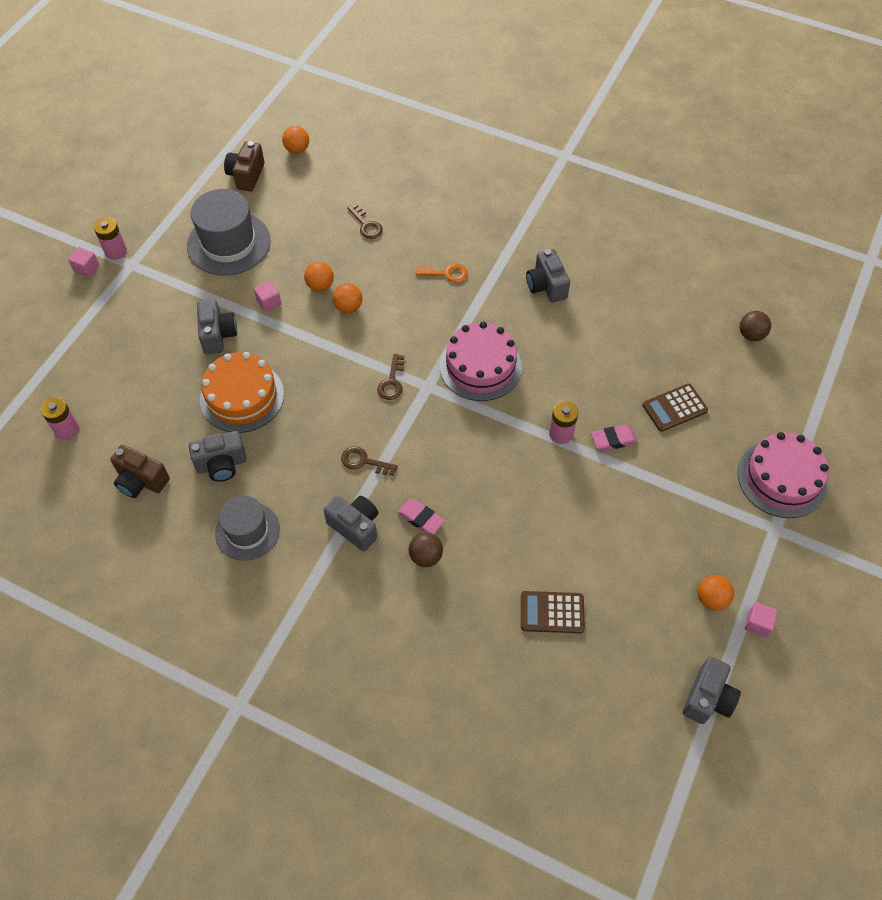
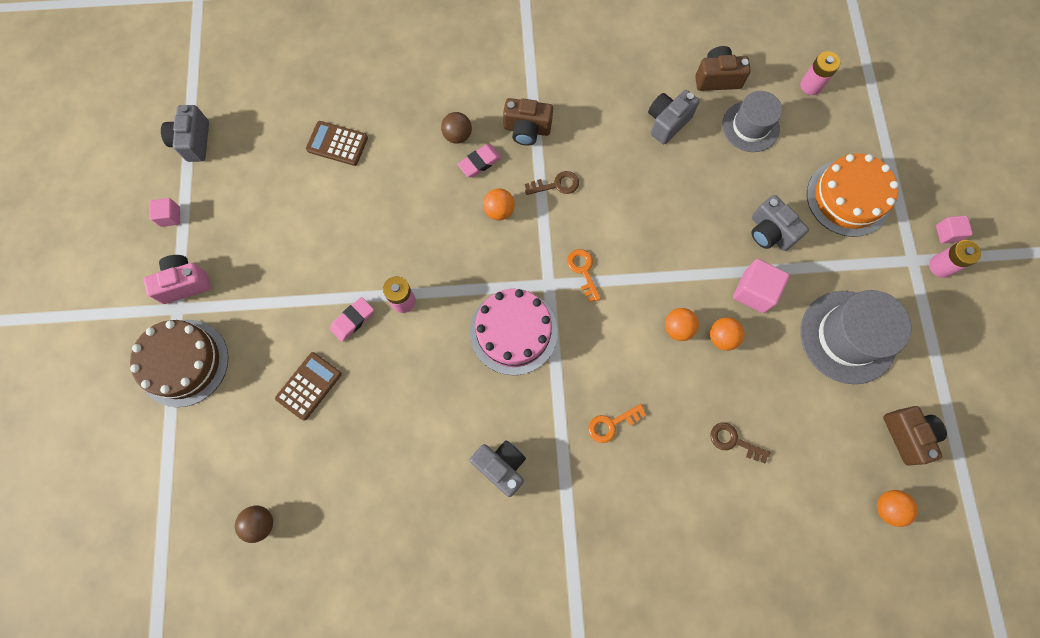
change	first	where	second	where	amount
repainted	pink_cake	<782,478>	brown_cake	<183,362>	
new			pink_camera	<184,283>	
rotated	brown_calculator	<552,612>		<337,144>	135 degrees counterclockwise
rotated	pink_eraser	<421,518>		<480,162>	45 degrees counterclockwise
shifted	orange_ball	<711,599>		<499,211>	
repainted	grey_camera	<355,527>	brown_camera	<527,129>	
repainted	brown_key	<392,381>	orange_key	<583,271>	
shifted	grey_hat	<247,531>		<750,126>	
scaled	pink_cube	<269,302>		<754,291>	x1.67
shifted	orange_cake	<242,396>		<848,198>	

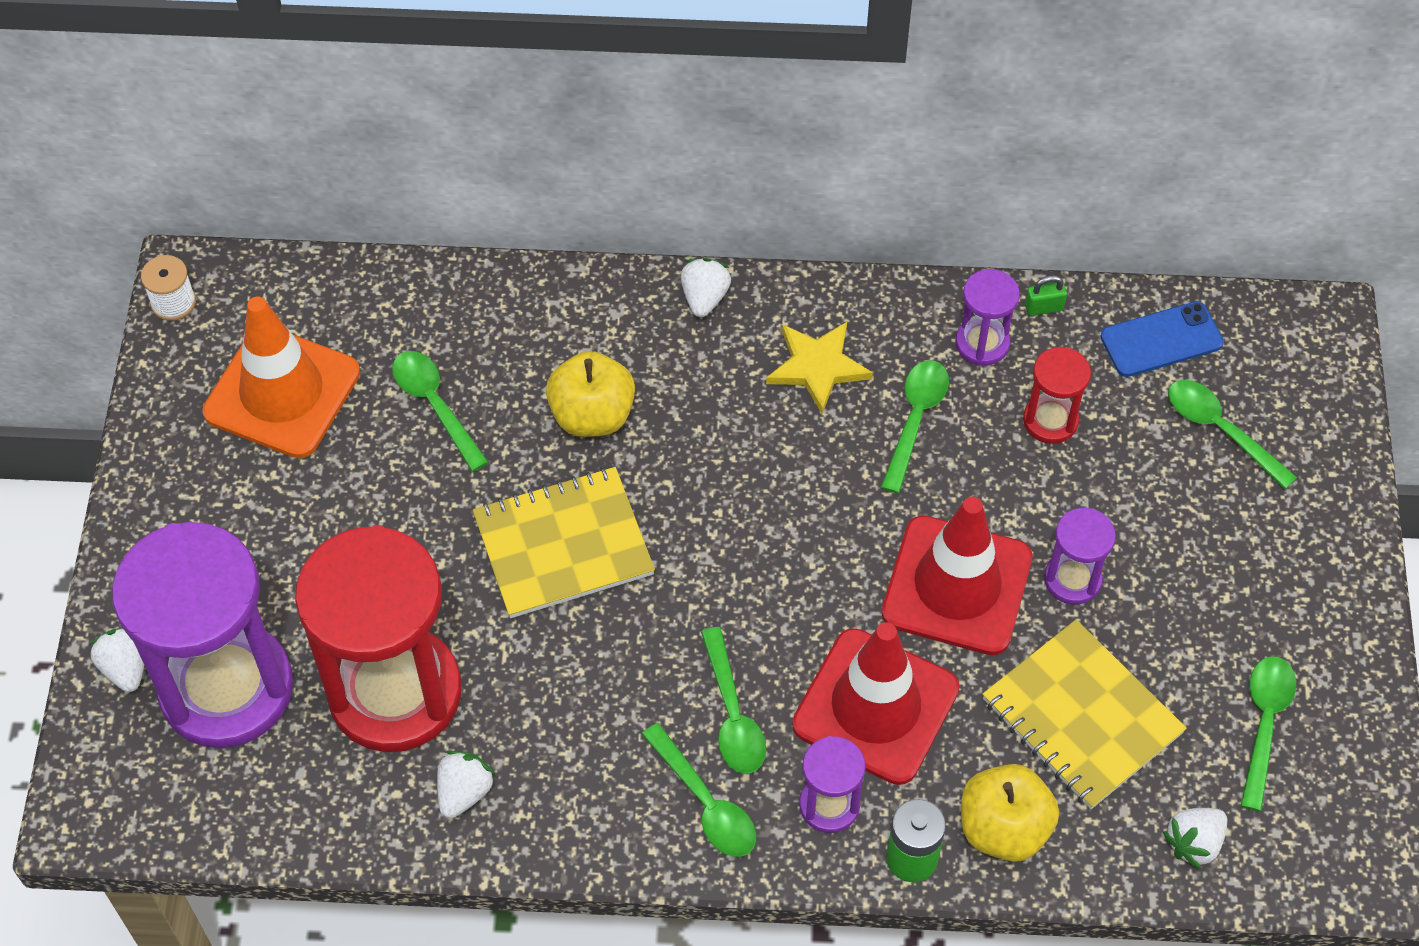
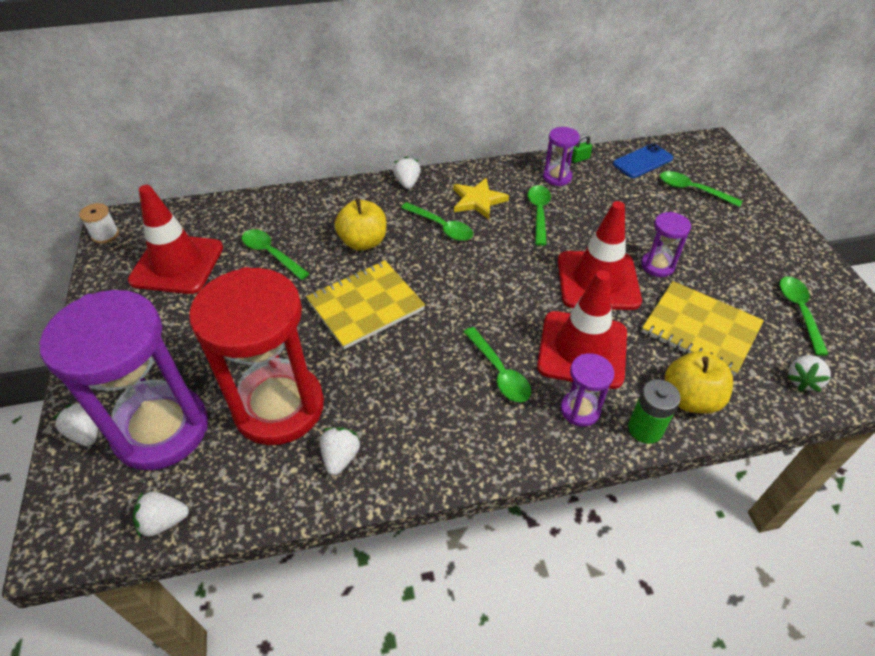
change	first	where	second	where	amount
repainted	orange_traffic_cone	<282,392>	red_traffic_cone	<177,264>	
new			white_strawberry	<164,521>	
shifted	green_spoon	<705,802>		<441,227>	
gone	red_hourglass	<1050,420>			

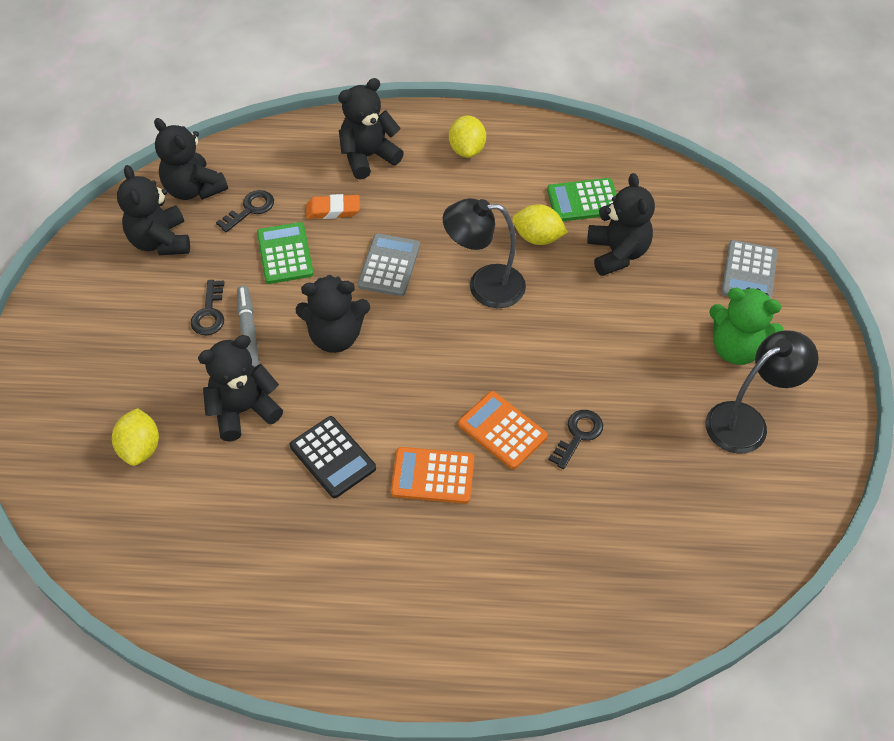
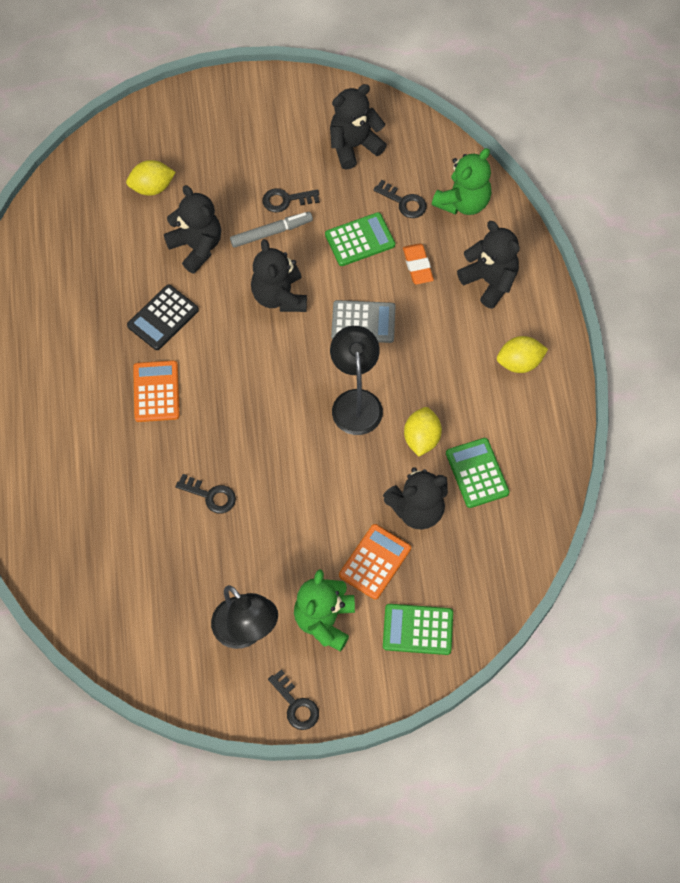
change	first	where	second	where	amount
new			black_key	<296,705>	
shifted	orange_calculator	<502,430>		<375,562>	
repainted	grey_calculator	<749,272>	green_calculator	<417,629>	
new			green_teddy_bear	<463,202>	
gone	black_teddy_bear	<193,189>			

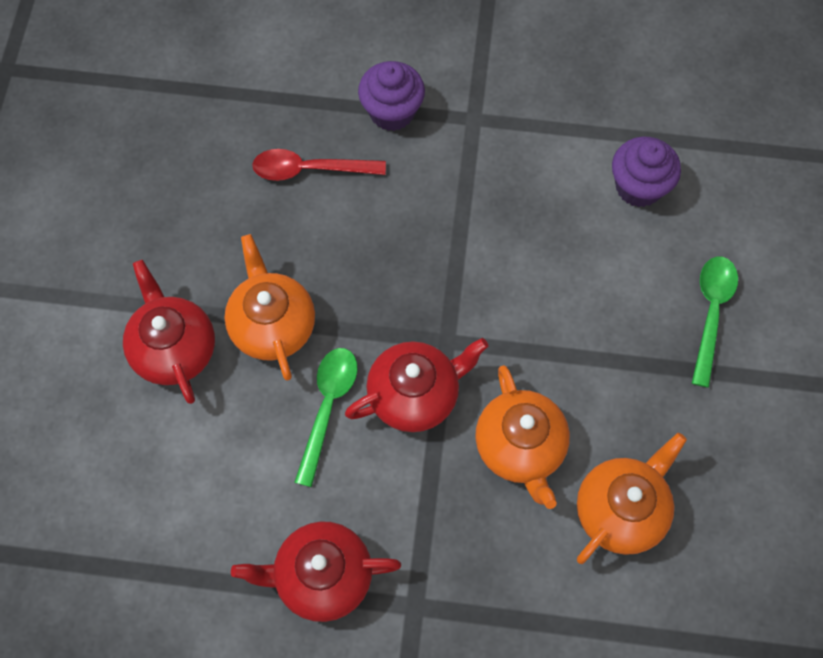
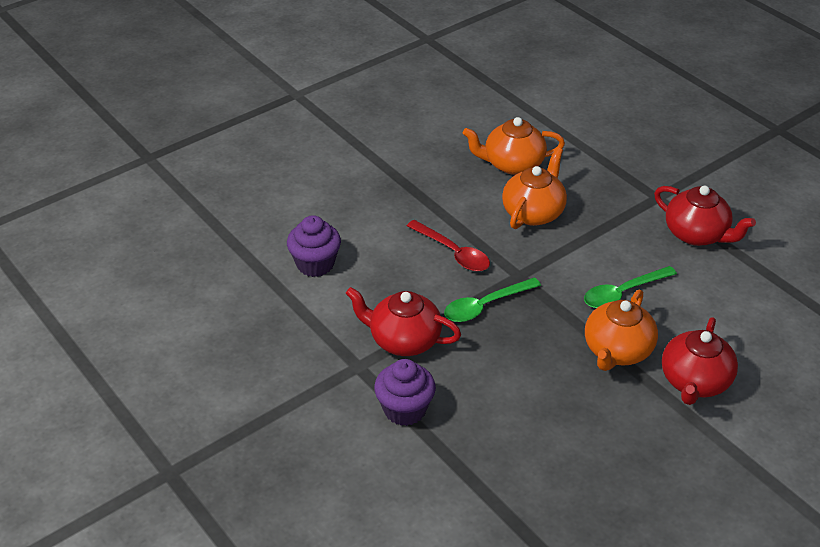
change	first	where	second	where	amount
shifted	red_teapot	<415,394>		<403,340>	
shifted	red_spoon	<309,169>		<453,253>	
shifted	green_spoon	<711,313>		<485,306>	

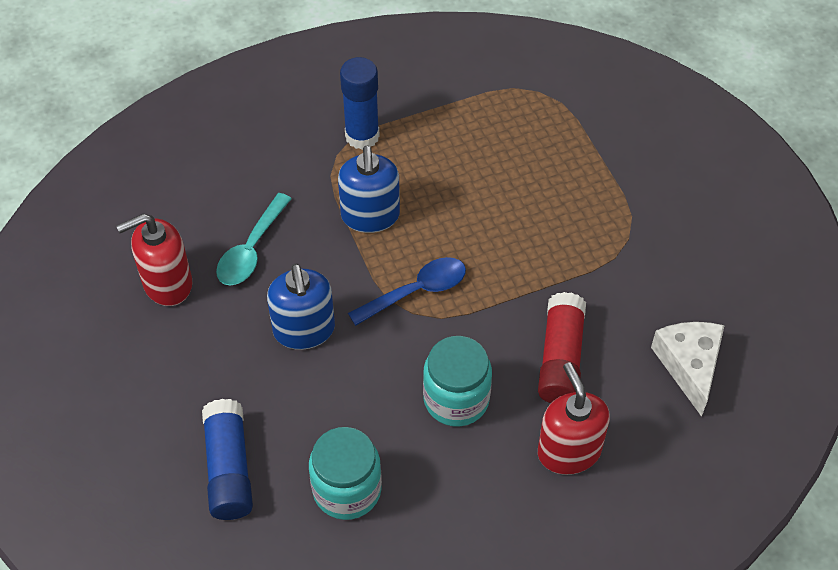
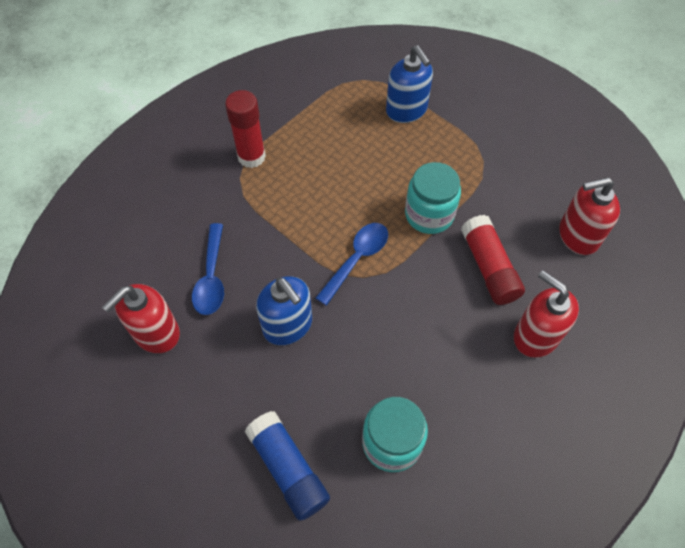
change	first	where	second	where	amount
repainted	turquoise_spoon	<251,250>	blue_spoon	<211,277>	
repainted	blue_glue_stick	<362,136>	red_glue_stick	<251,157>	
shifted	blue_soap_dispenser	<370,216>		<406,110>	
shifted	turquoise_jar	<456,399>		<429,214>	
swapped	white_cheese	<689,365>	red_soap_dispenser	<578,236>	

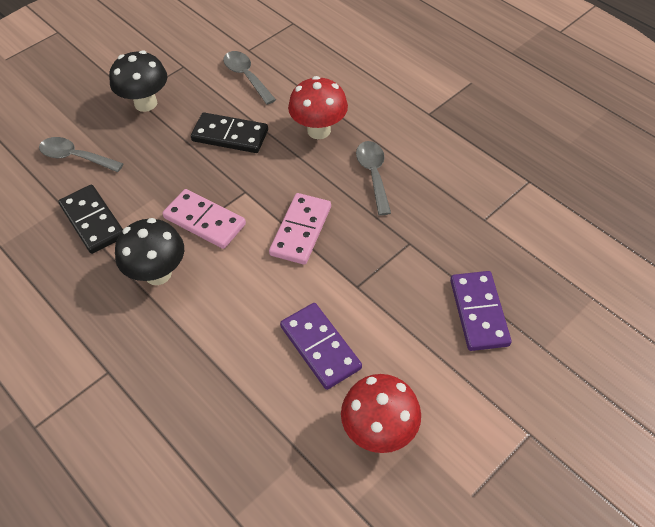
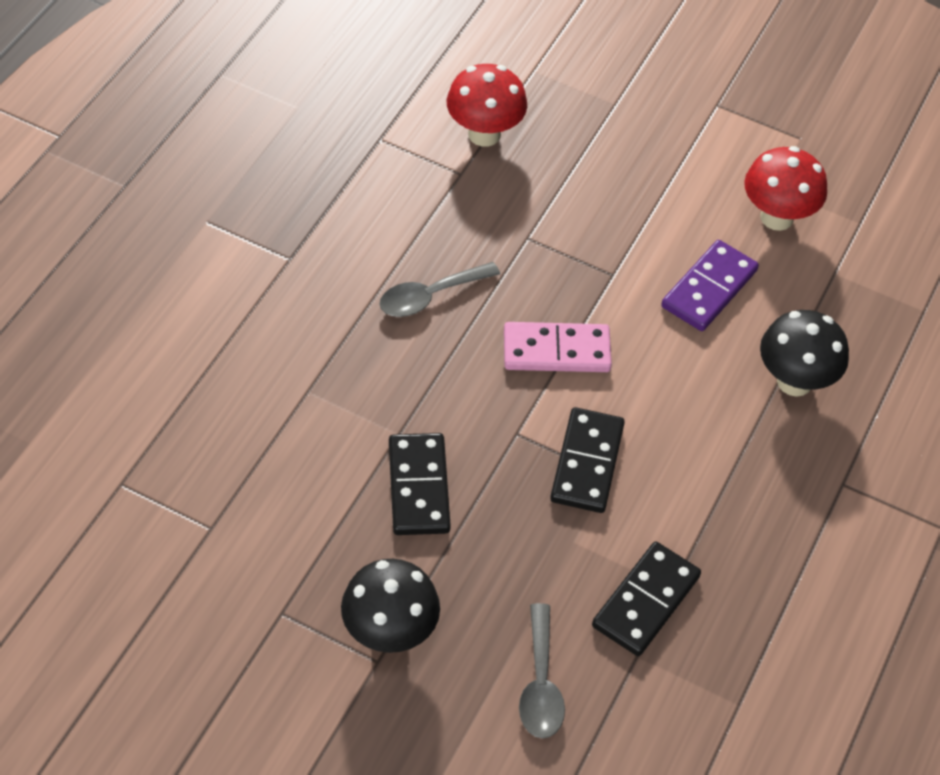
change	first	where	second	where	amount
shifted	red_mushroom	<319,130>		<484,134>	
repainted	pink_domino	<205,221>	black_domino	<586,463>	
shifted	black_mushroom	<158,273>		<794,381>	
gone	grey_spoon	<246,76>			
gone	purple_domino	<479,312>			

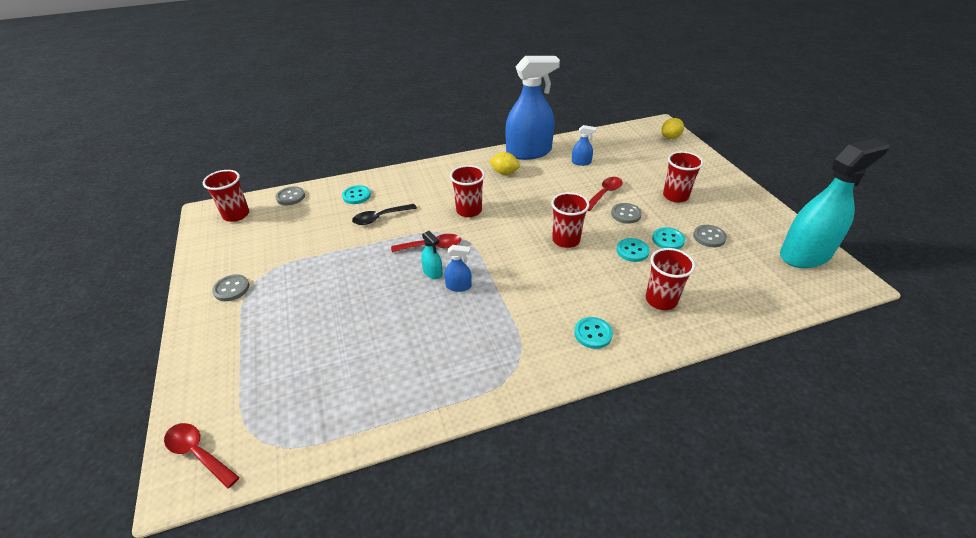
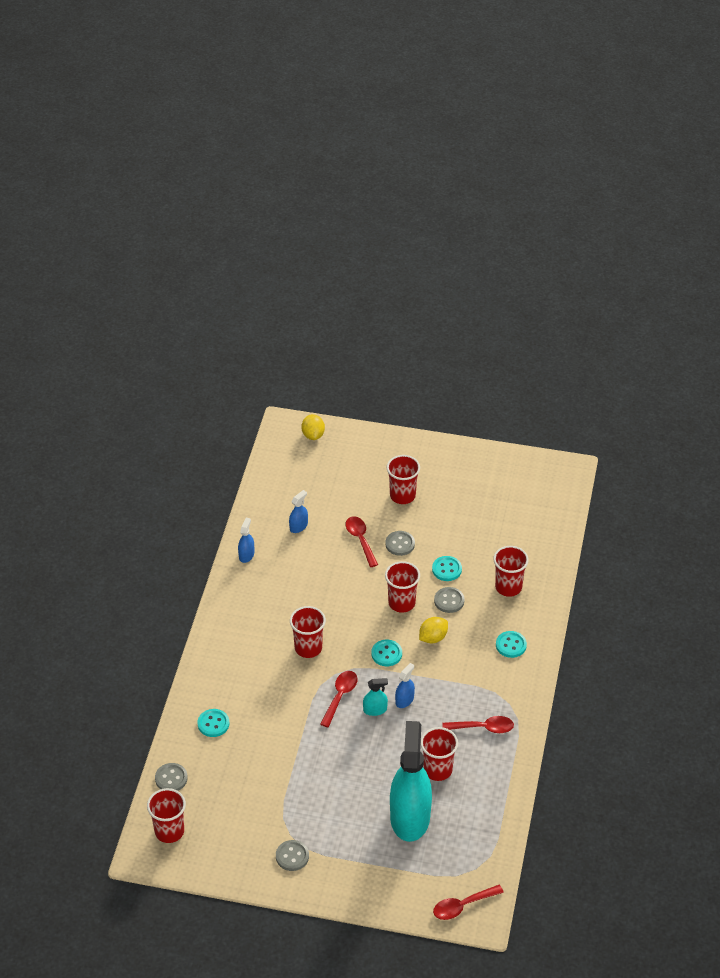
change	first	where	second	where	amount
scaled	blue_spray_bottle	<529,152>		<246,555>	x0.41
shifted	turquoise_button	<668,240>		<386,654>	
shifted	turquoise_spray_bottle	<805,254>		<410,817>	
shifted	yellow_lemon	<504,172>		<433,638>	
new			red_cup	<437,770>	
shifted	grey_button	<709,237>		<449,601>	
new			red_spoon	<483,728>	
gone	black_spoon	<380,218>			

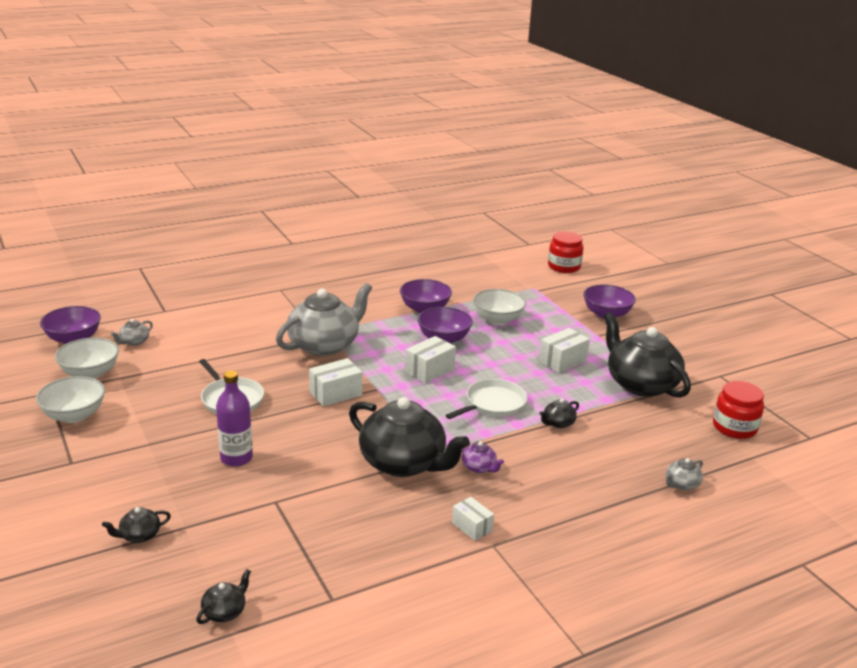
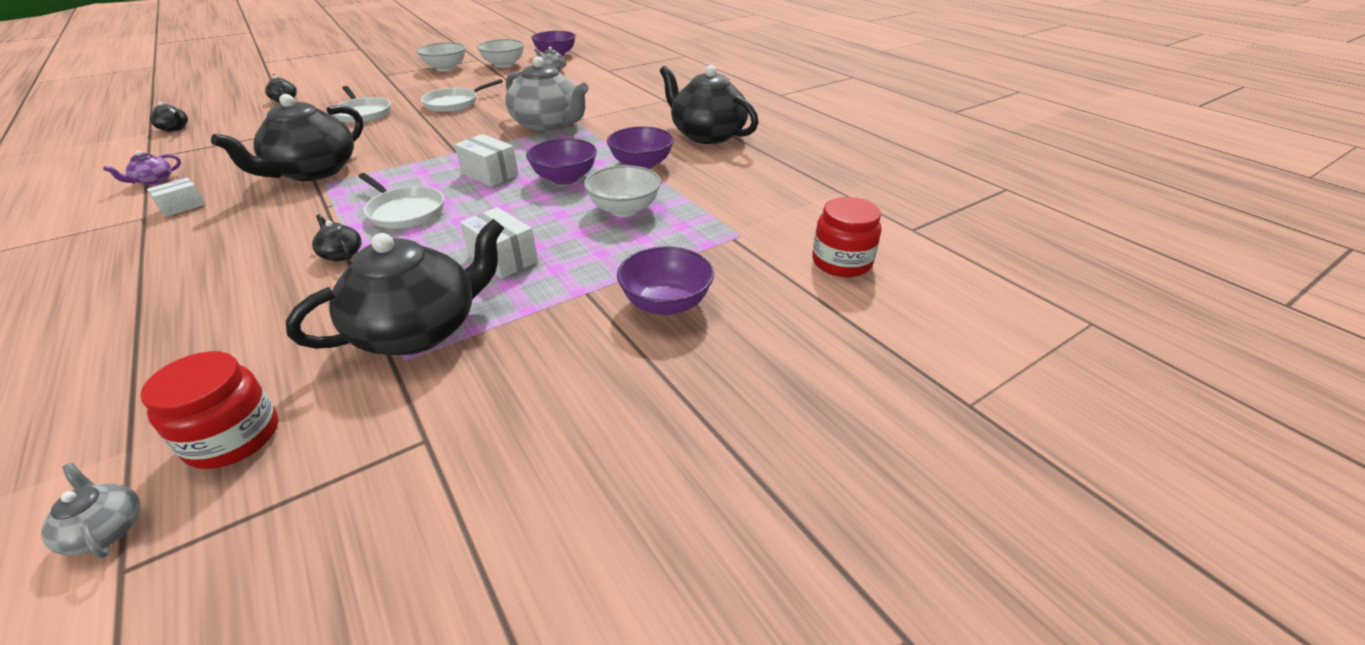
change	first	where	second	where	amount
shifted	grey_teapot	<681,484>		<106,529>	
shifted	purple_teapot	<479,467>		<154,181>	
swapped	purple_bottle	<236,458>	white_pan	<363,113>	
new			black_teapot	<707,135>	
gone	white_box	<335,393>			

